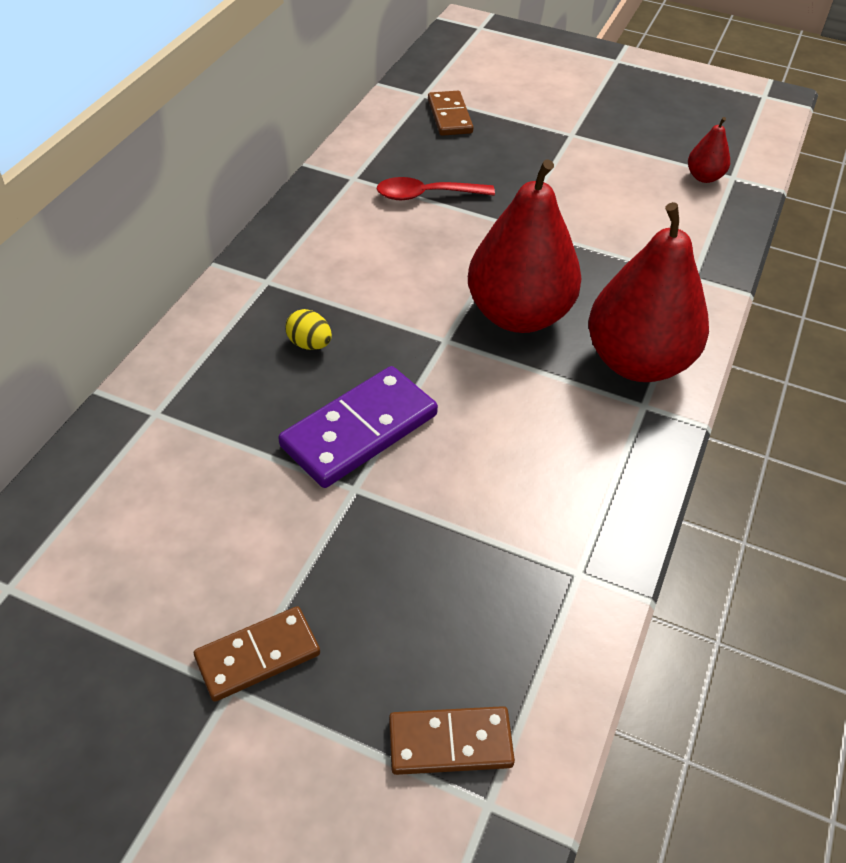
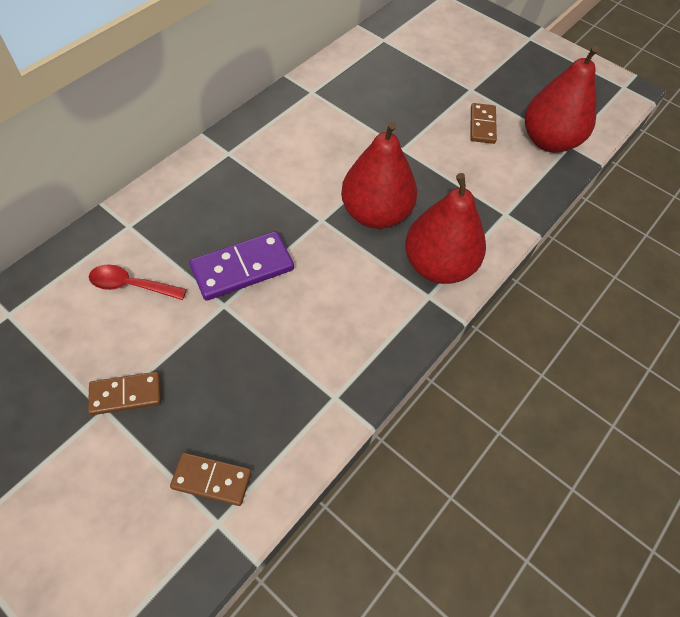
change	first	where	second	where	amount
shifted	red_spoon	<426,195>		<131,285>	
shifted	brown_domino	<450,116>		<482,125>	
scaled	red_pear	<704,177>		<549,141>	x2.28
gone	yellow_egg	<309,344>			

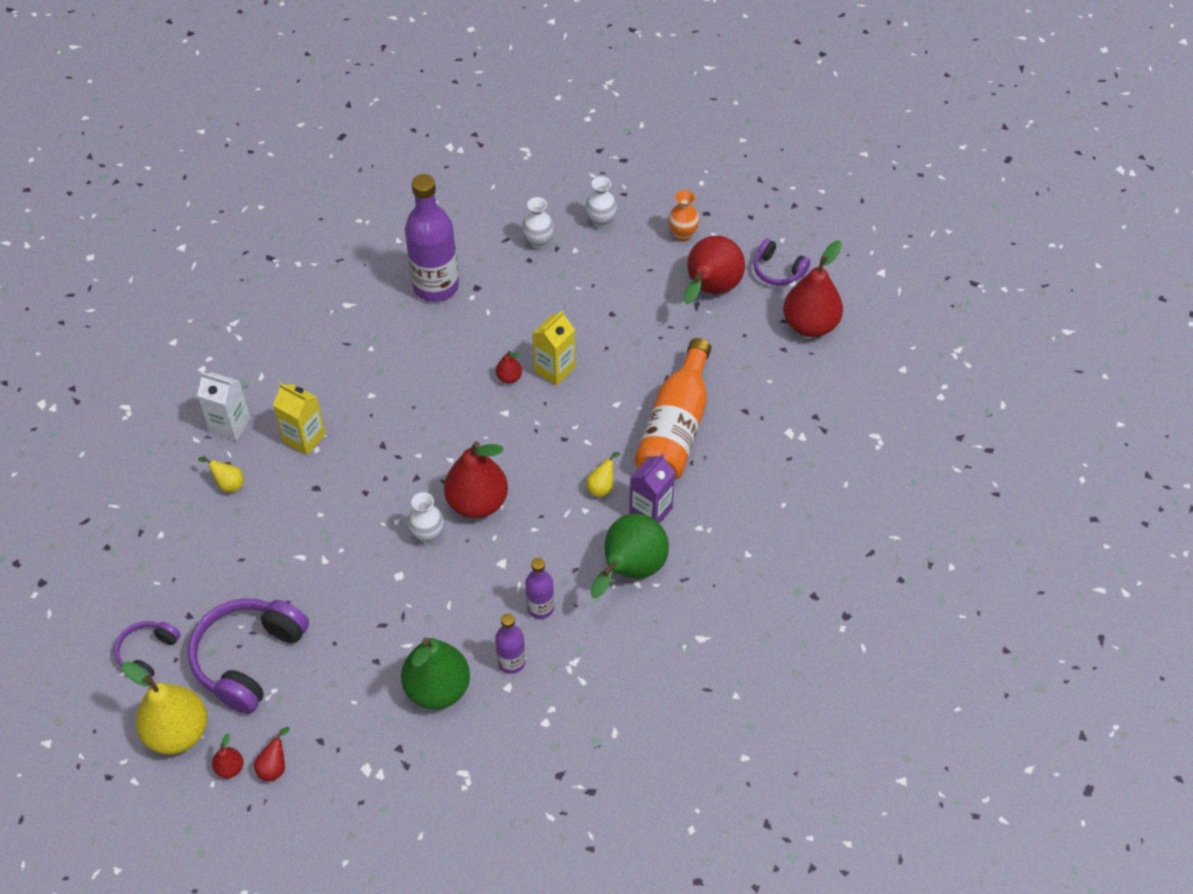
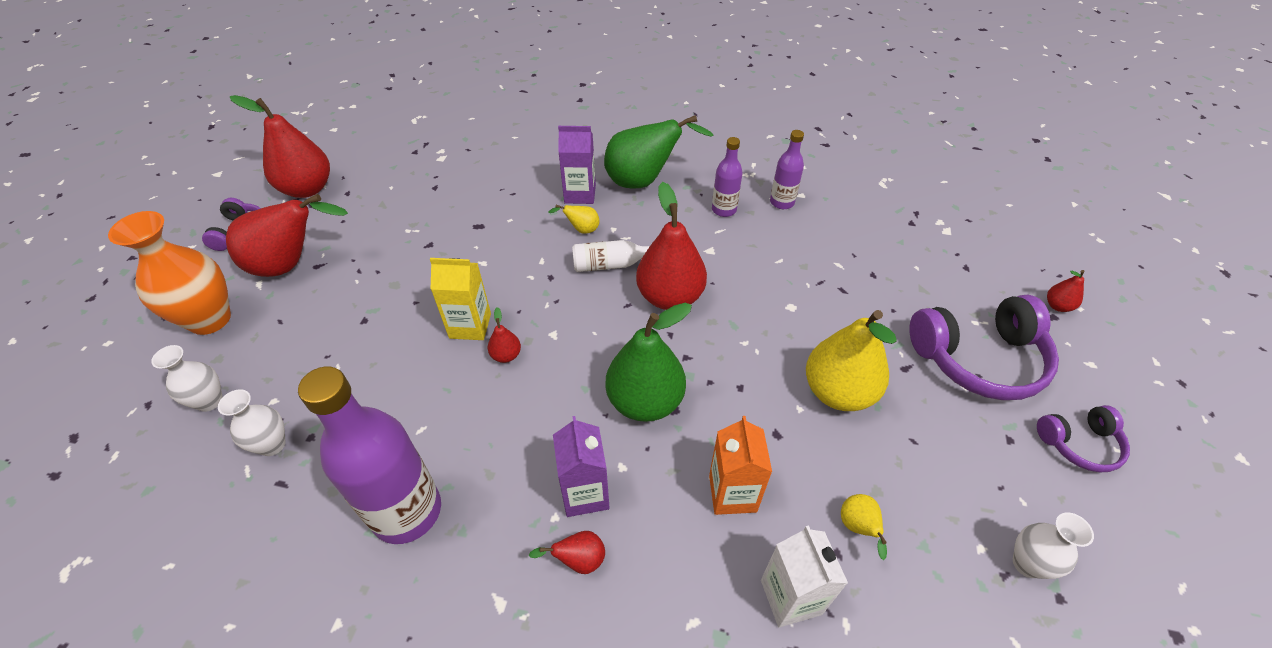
change	first	where	second	where	amount
scaled	orange_vase	<682,235>		<210,319>	x1.80
shifted	red_pear	<274,767>		<579,560>	
new			purple_carton	<585,493>	
new			white_bottle	<612,264>	
shifted	green_pear	<437,689>		<645,401>	
repainted	yellow_carton	<304,438>	orange_carton	<732,493>	
shifted	yellow_pear	<177,732>		<838,392>	
shifted	white_vase	<428,535>		<1027,563>	
gone	orange_bottle	<675,428>			

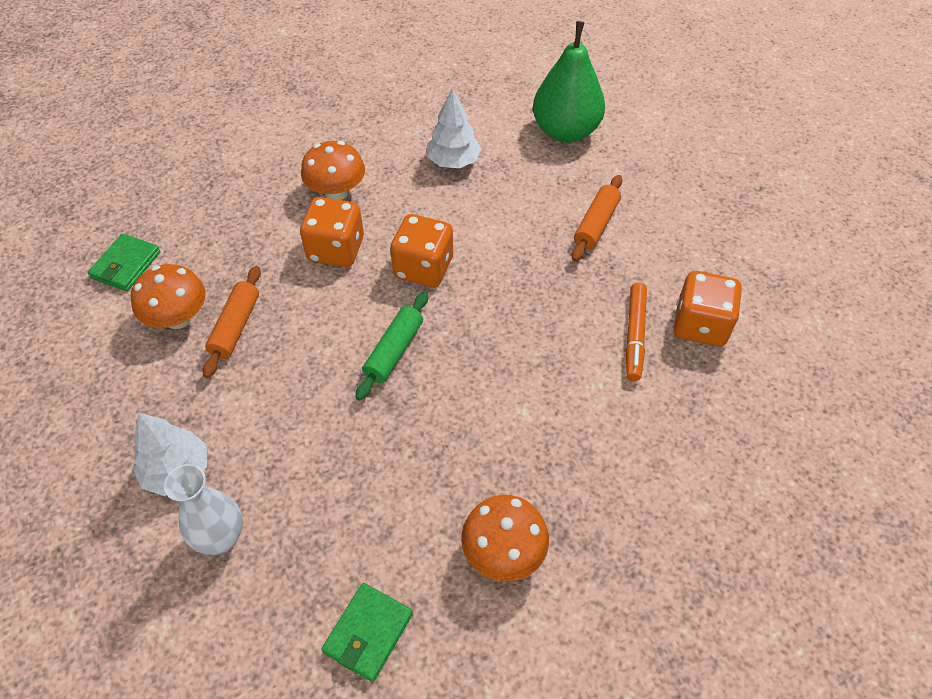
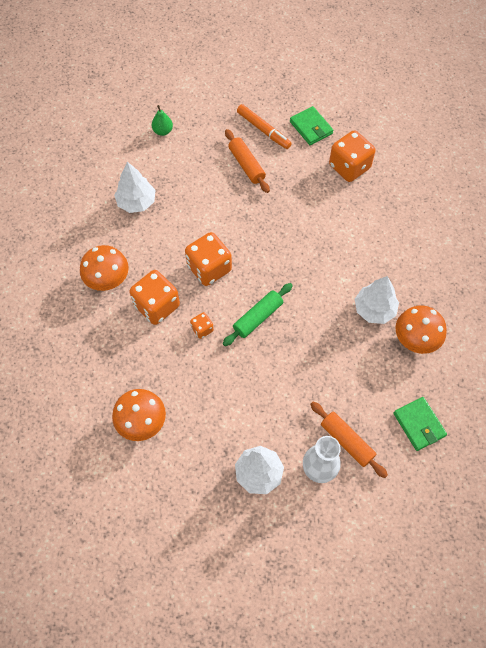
change	first	where	second	where	amount
scaled	green_pear	<565,132>		<163,131>	x0.41
new			orange_dice	<202,329>	
rotated	green_rolling_pin	<394,351>		<258,317>	75 degrees clockwise
shifted	orange_marker	<634,335>		<263,130>	
shifted	green_wallet	<126,265>		<311,127>	
shifted	orange_rolling_pin	<236,327>		<347,441>	
new			white_tree	<374,309>	

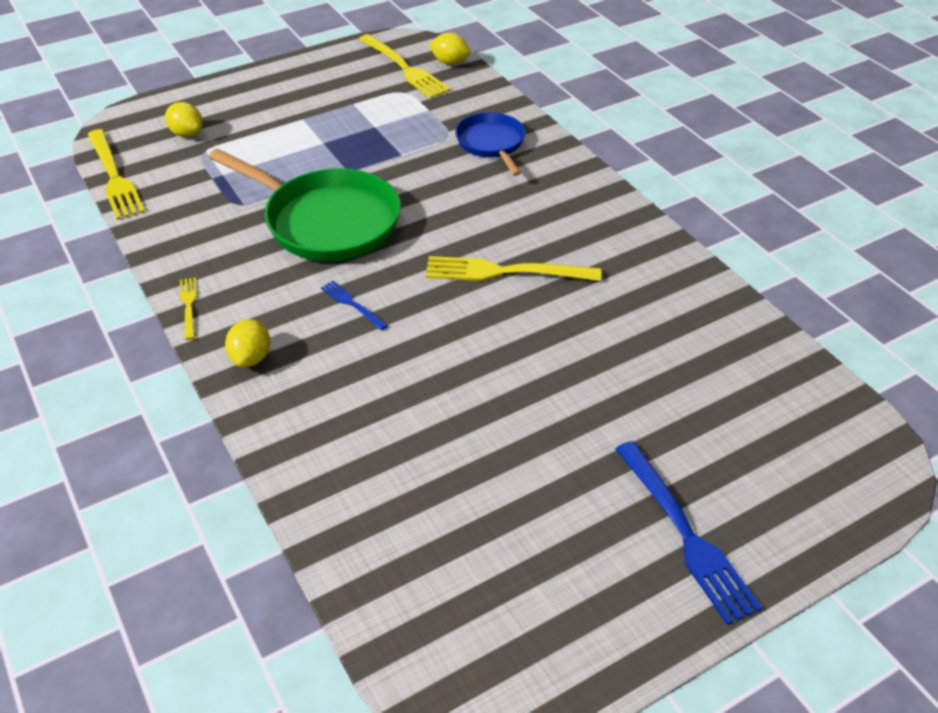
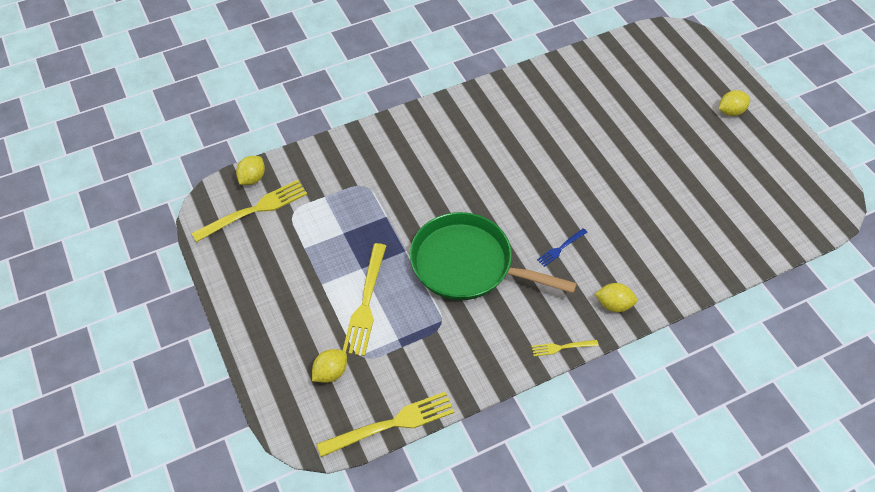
change	first	where	second	where	amount
shifted	yellow_fork	<503,272>		<366,304>	
rotated	green_pan	<326,221>		<468,264>	105 degrees counterclockwise
swapped	blue_fork	<687,536>	yellow_lemon	<730,111>	
gone	blue_pan	<491,144>			

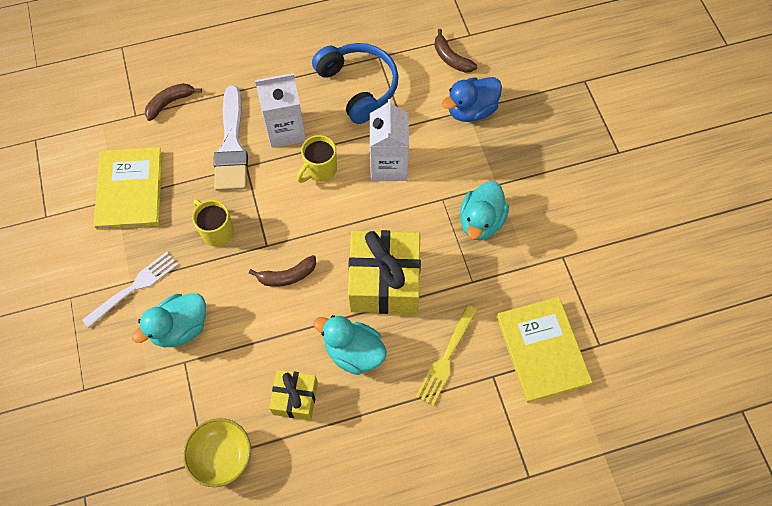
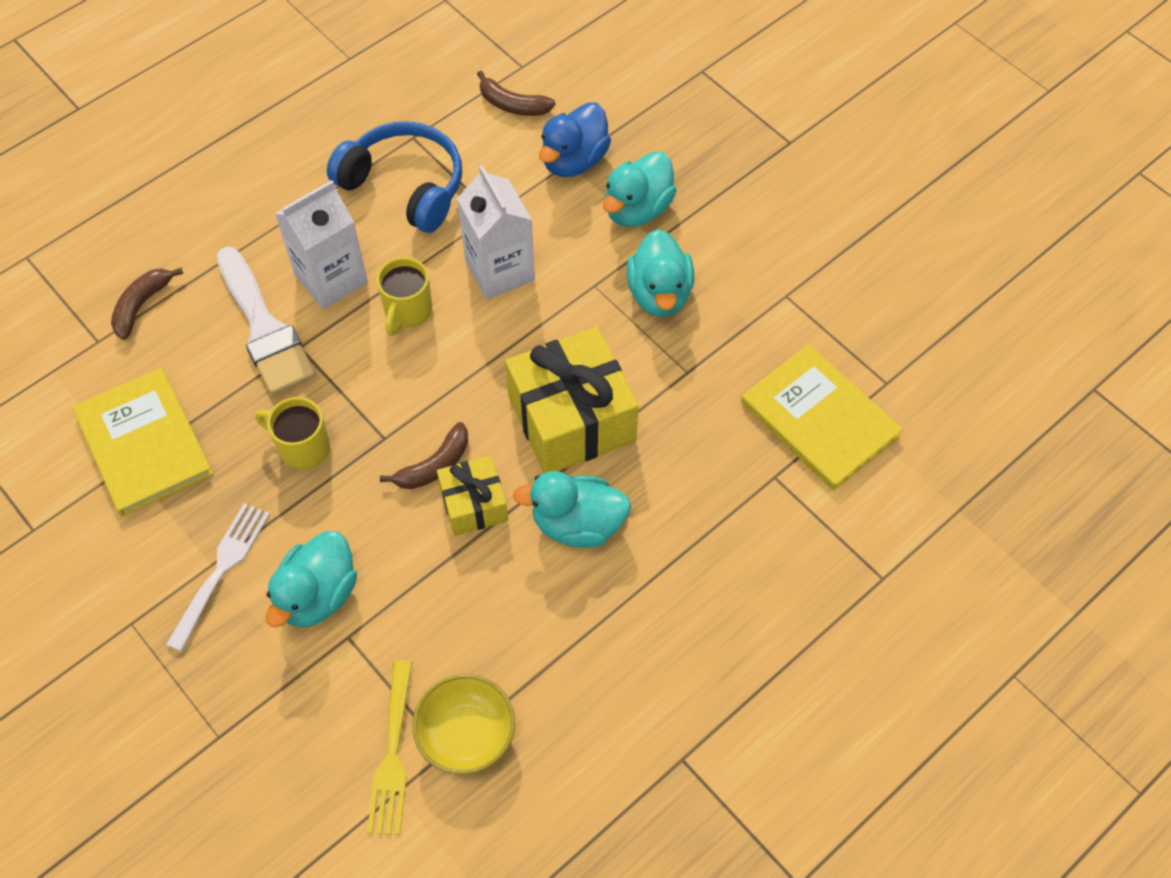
change	first	where	second	where	amount
shifted	yellow_fork	<446,357>		<392,752>	
shifted	yellow_gift	<295,398>		<474,504>	
new			turquoise_duck	<637,209>	

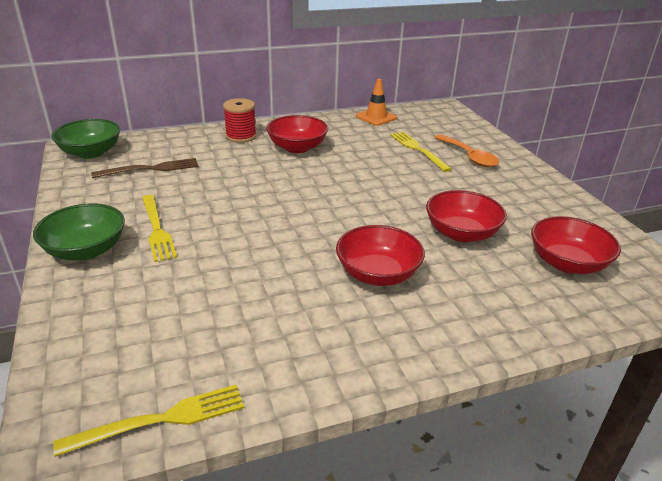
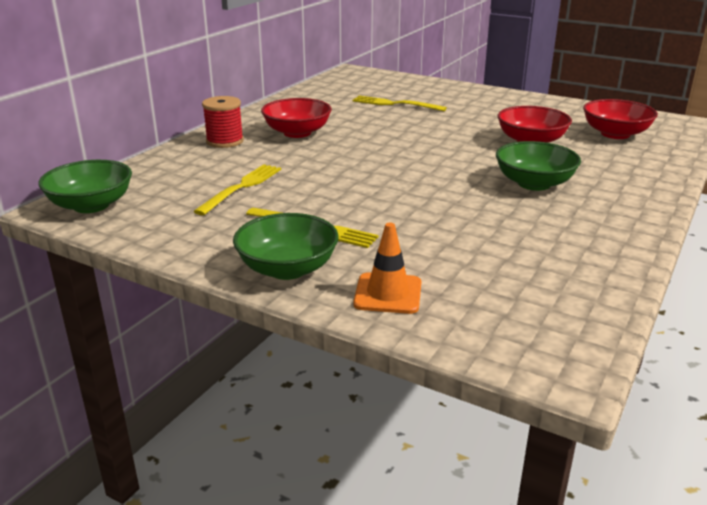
change	first	where	second	where	amount
shifted	yellow_fork	<162,419>		<242,187>	
shifted	orange_traffic_cone	<376,117>		<388,294>	
repainted	red_bowl	<377,274>	green_bowl	<534,183>	
gone	brown_fork	<151,169>			
gone	orange_spoon	<469,156>			

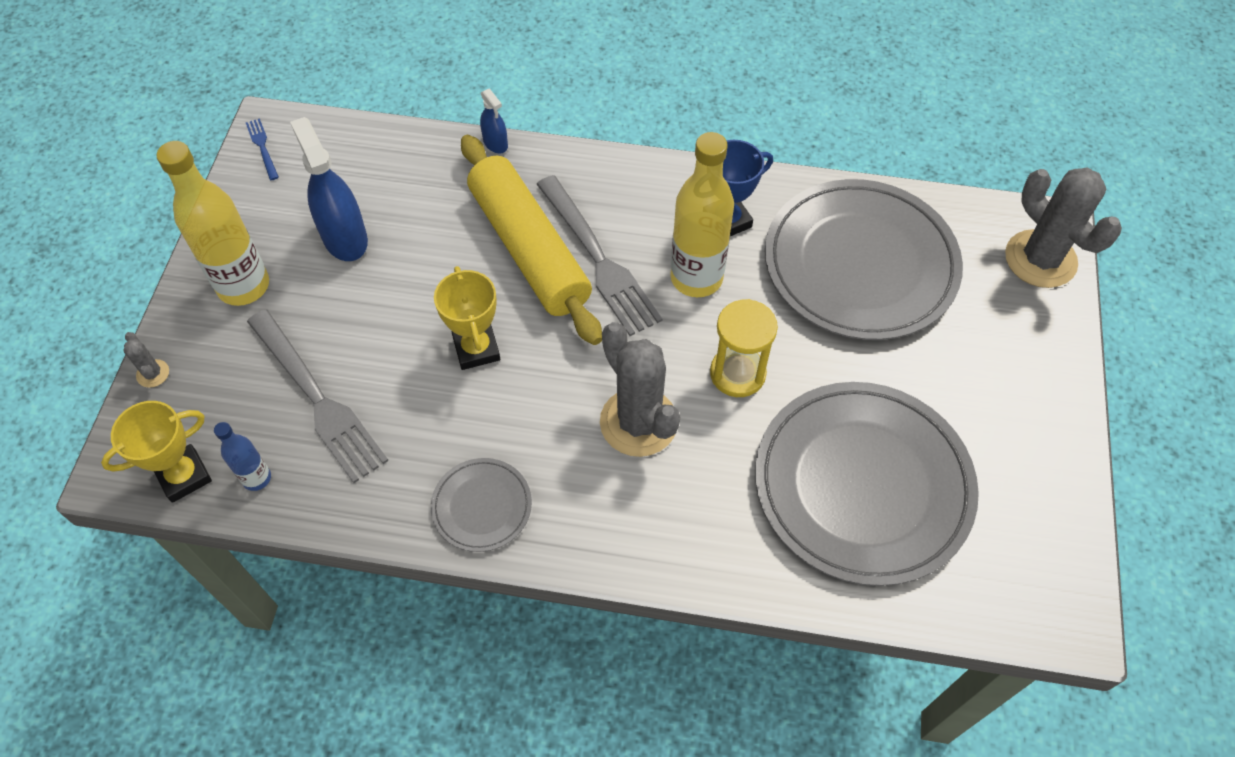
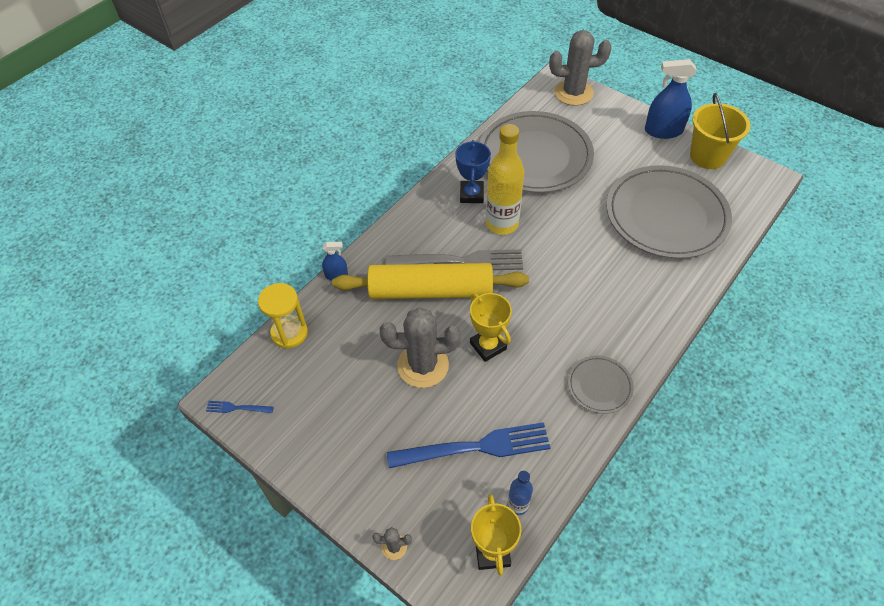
change	first	where	second	where	amount
shifted	yellow_hourglass	<737,373>		<289,333>	
shifted	grey_cactus	<638,422>		<423,365>	
repainted	grey_fork	<318,399>	blue_fork	<476,447>	
rotated	yellow_trophy	<476,349>		<488,346>	45 degrees clockwise
shifted	blue_spray_bottle	<345,238>		<663,131>	
new			yellow_bucket	<707,156>	
gone	yellow_bottle	<243,286>			

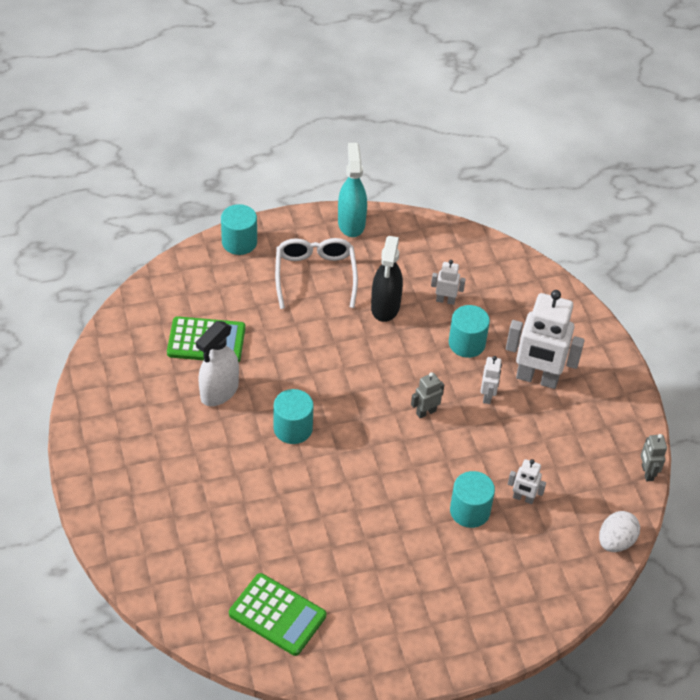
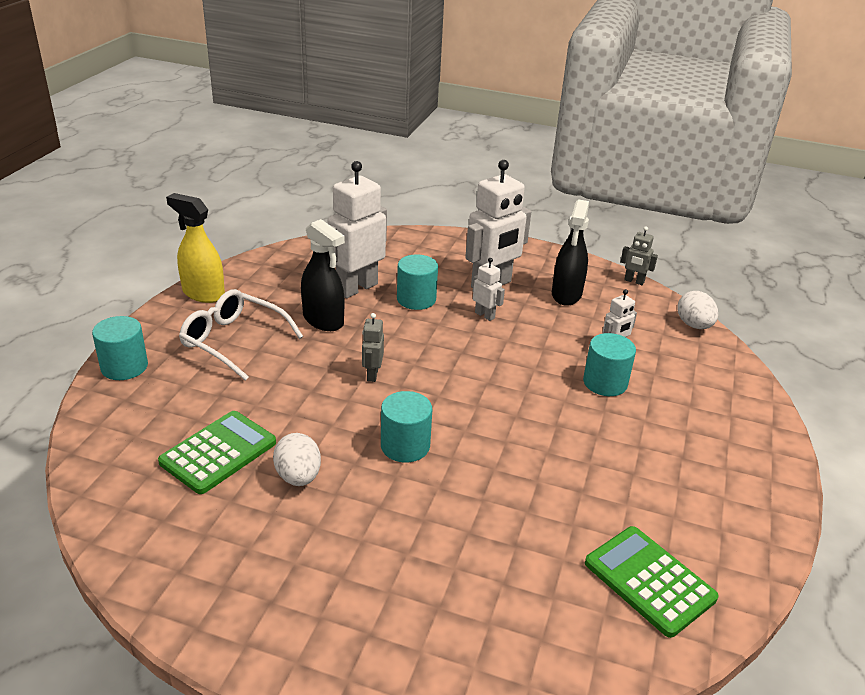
change	first	where	second	where	amount
repainted	turquoise_spray_bottle	<351,223>	yellow_spray_bottle	<203,293>	
swapped	white_spray_bottle	<219,391>	white_egg	<298,477>	
scaled	white_robot	<445,300>		<356,288>	x2.11
shifted	grey_robot	<426,412>		<372,374>	
new			black_spray_bottle	<566,294>	
rotated	green_calculator	<277,615>		<649,581>	105 degrees counterclockwise

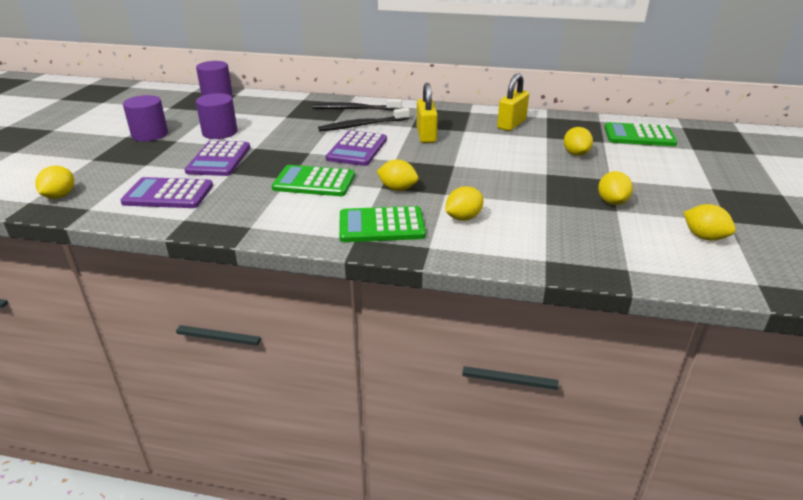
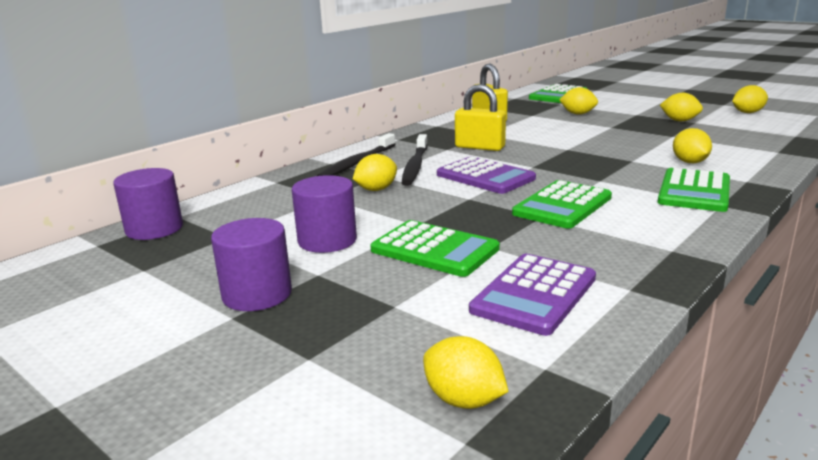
change	first	where	second	where	amount
shifted	yellow_lemon	<397,189>		<376,189>	
repainted	purple_calculator	<219,159>	green_calculator	<434,249>	

